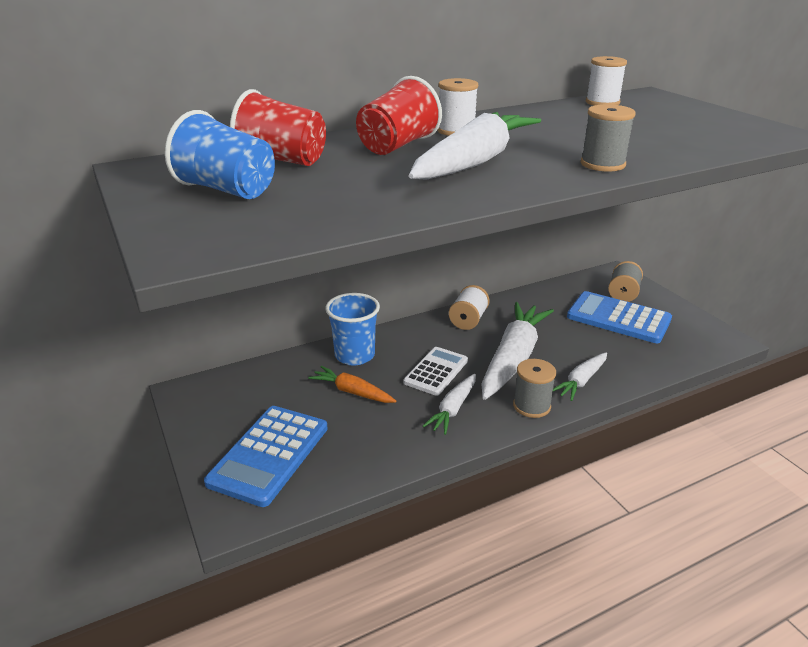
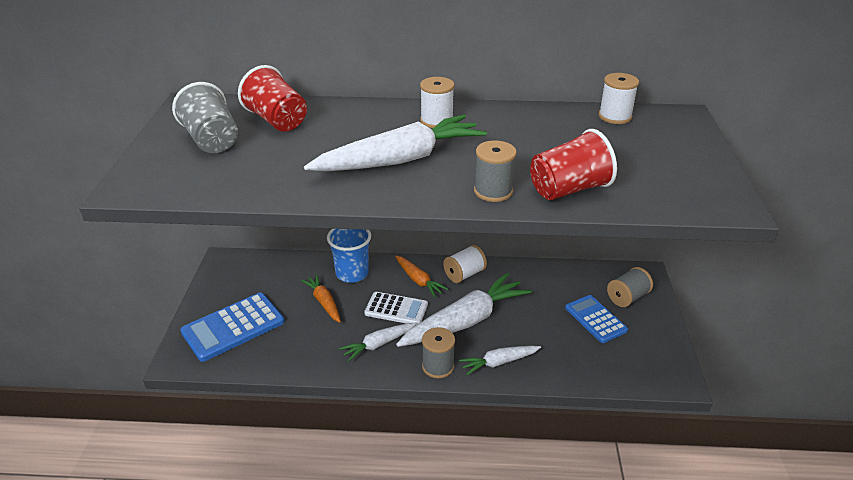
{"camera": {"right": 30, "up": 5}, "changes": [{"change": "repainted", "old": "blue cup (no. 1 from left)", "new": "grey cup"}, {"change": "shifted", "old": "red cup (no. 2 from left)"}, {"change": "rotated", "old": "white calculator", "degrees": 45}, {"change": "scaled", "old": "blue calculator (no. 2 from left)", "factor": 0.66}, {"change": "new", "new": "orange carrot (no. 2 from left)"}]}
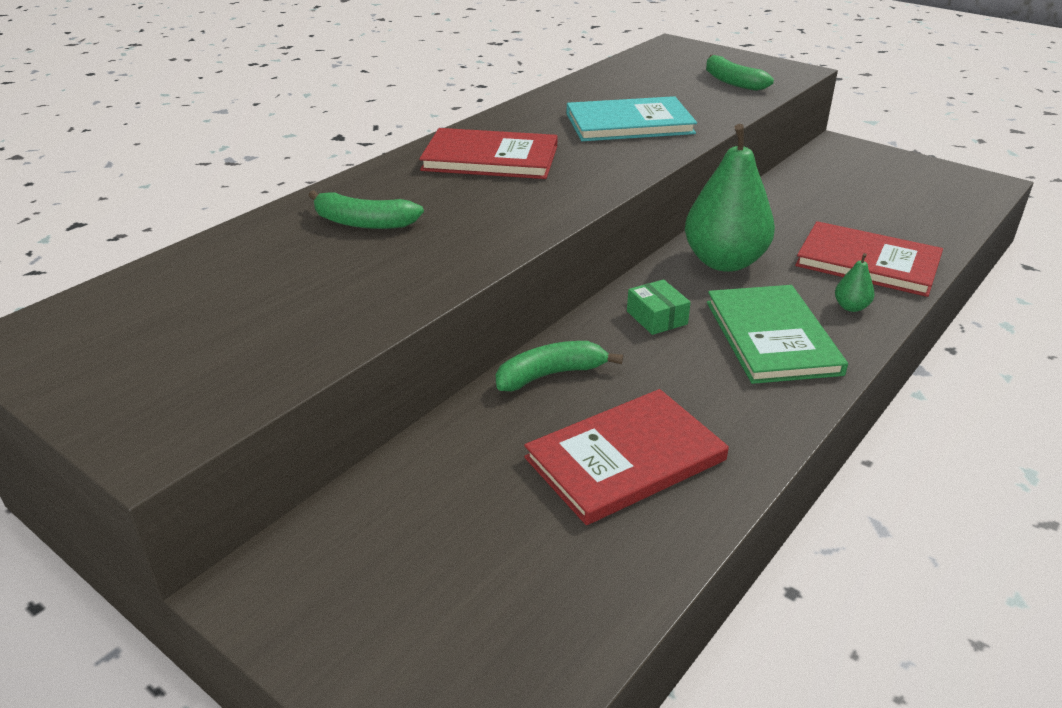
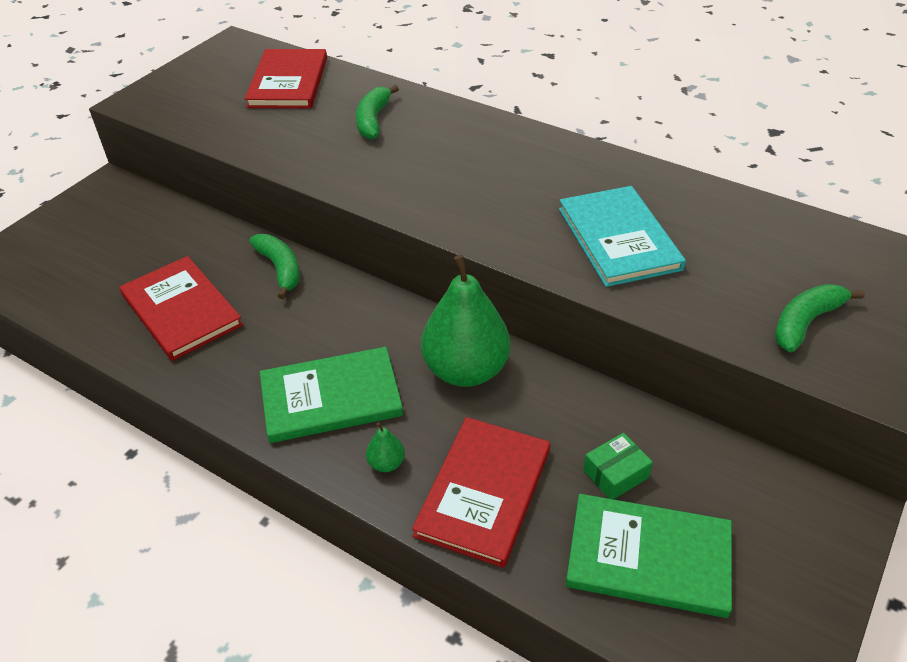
{"camera": {"right": 85, "up": 10}, "changes": [{"change": "shifted", "old": "red book (no. 1 from left in the first image)", "new": "red book (no. 2 from left)"}, {"change": "shifted", "old": "green box"}, {"change": "new", "new": "green book (no. 2 from left)"}]}
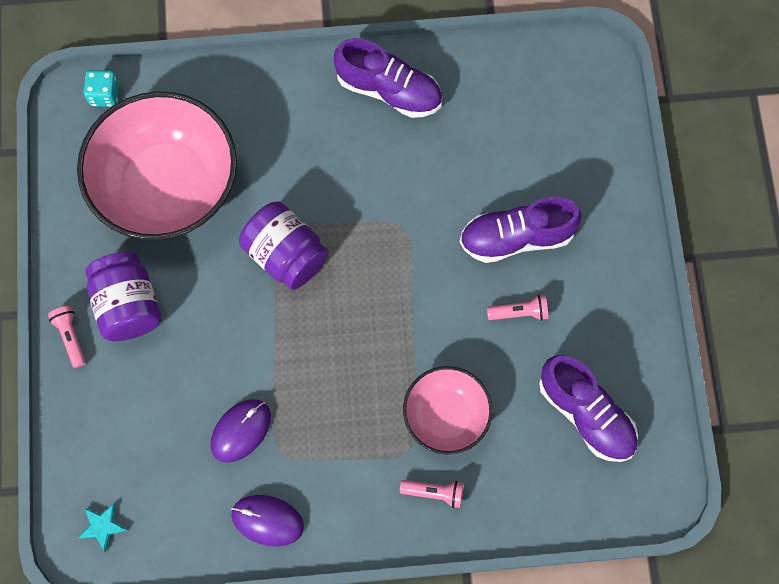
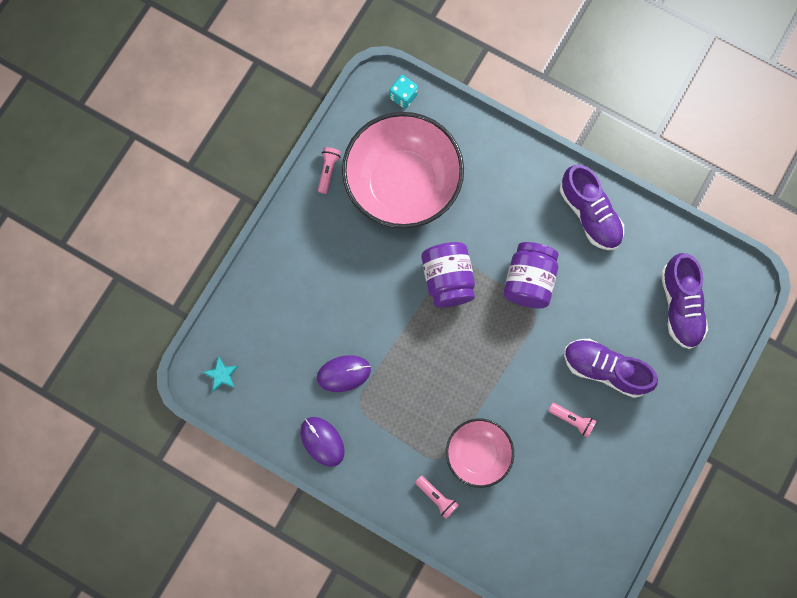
{"camera": {"right": 35, "up": 5}, "changes": [{"change": "shifted", "old": "pink flashlight (no. 1 from left)"}, {"change": "shifted", "old": "purple jar (no. 1 from left in the first image)", "new": "purple jar (no. 2 from left)"}, {"change": "shifted", "old": "purple shoe (no. 3 from left)"}]}
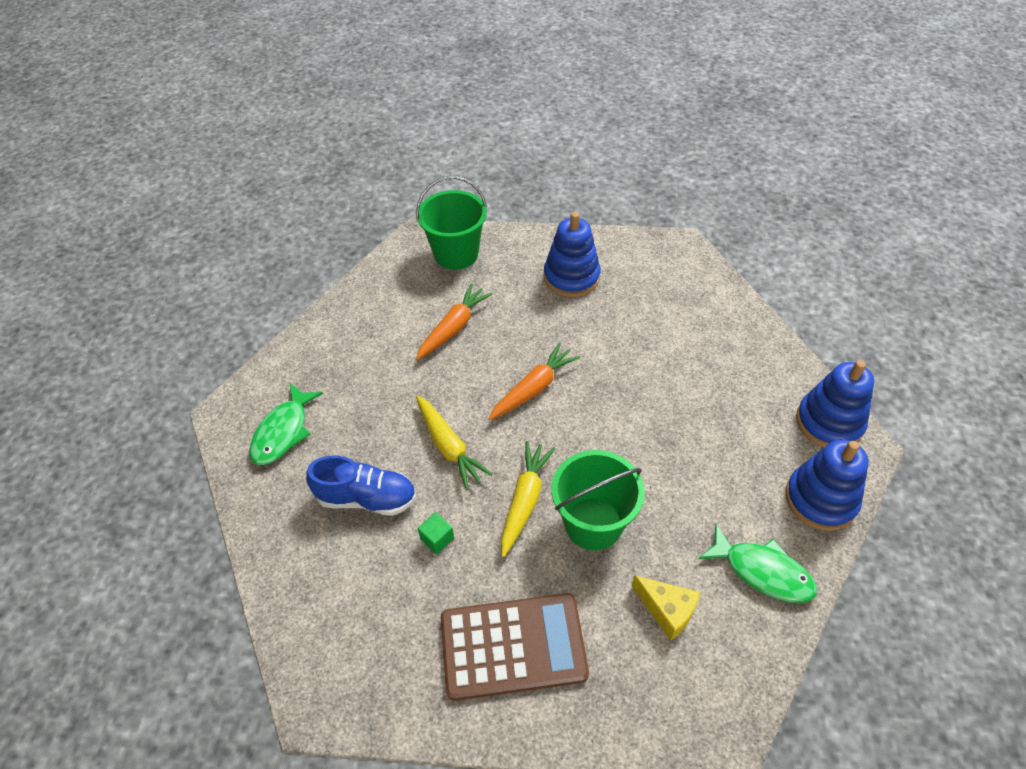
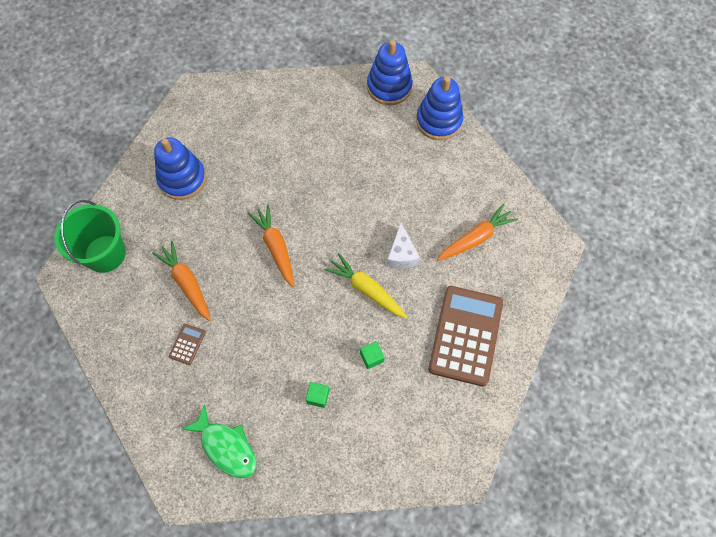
{"camera": {"right": -70, "up": 15}, "changes": [{"change": "swapped", "old": "blue shoe", "new": "green cube (no. 1 from left)"}, {"change": "gone", "old": "yellow carrot (no. 1 from left)"}, {"change": "swapped", "old": "green bucket (no. 2 from left)", "new": "white cheese"}, {"change": "swapped", "old": "yellow cheese", "new": "orange carrot (no. 3 from left)"}, {"change": "gone", "old": "green fish (no. 2 from left)"}, {"change": "new", "new": "brown calculator (no. 1 from left)"}]}
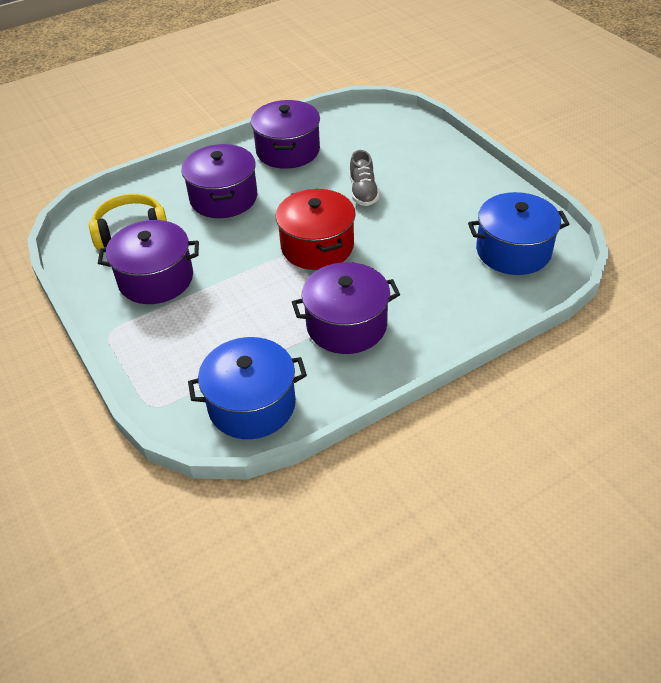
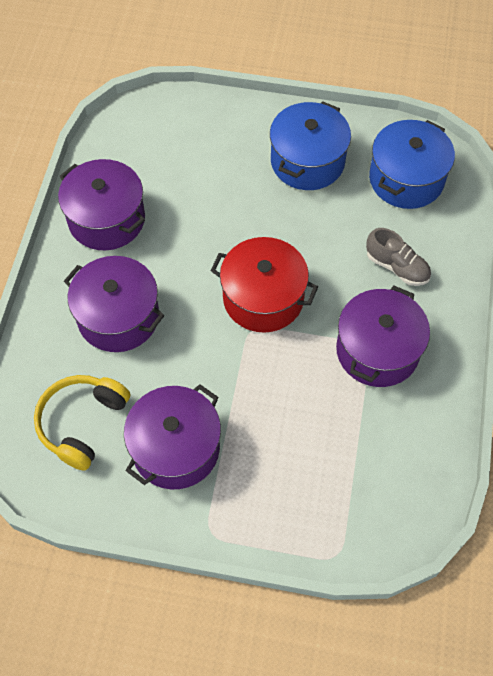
{"camera": {"right": -50, "up": 15}, "changes": [{"change": "shifted", "old": "blue pot (no. 1 from left)"}, {"change": "shifted", "old": "grey shoe"}]}
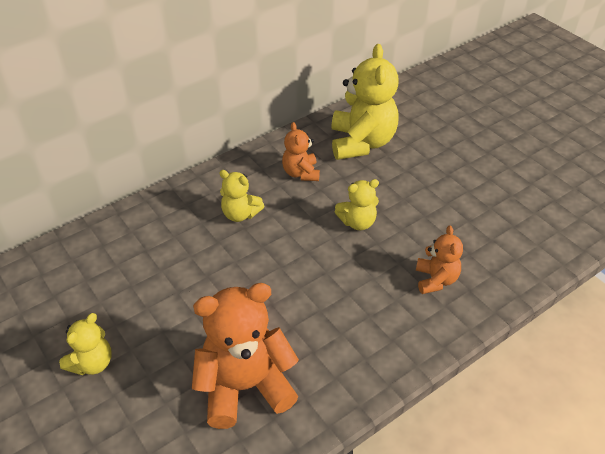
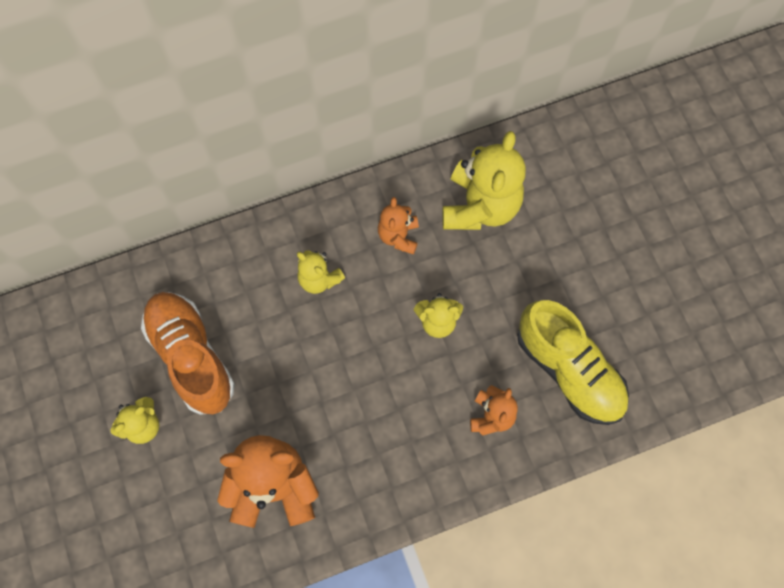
{"camera": {"right": 15, "up": 25}, "changes": [{"change": "new", "new": "orange shoe"}, {"change": "new", "new": "yellow shoe"}]}
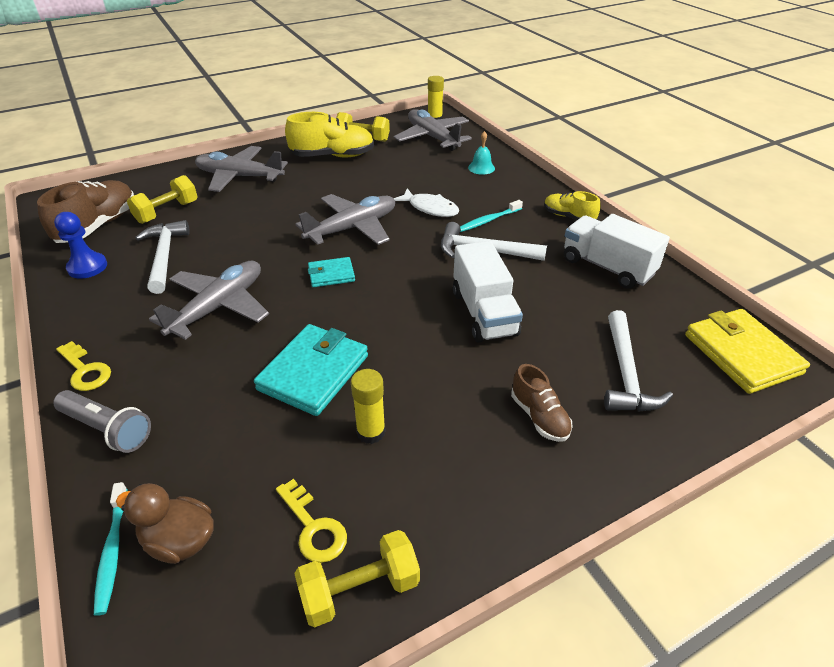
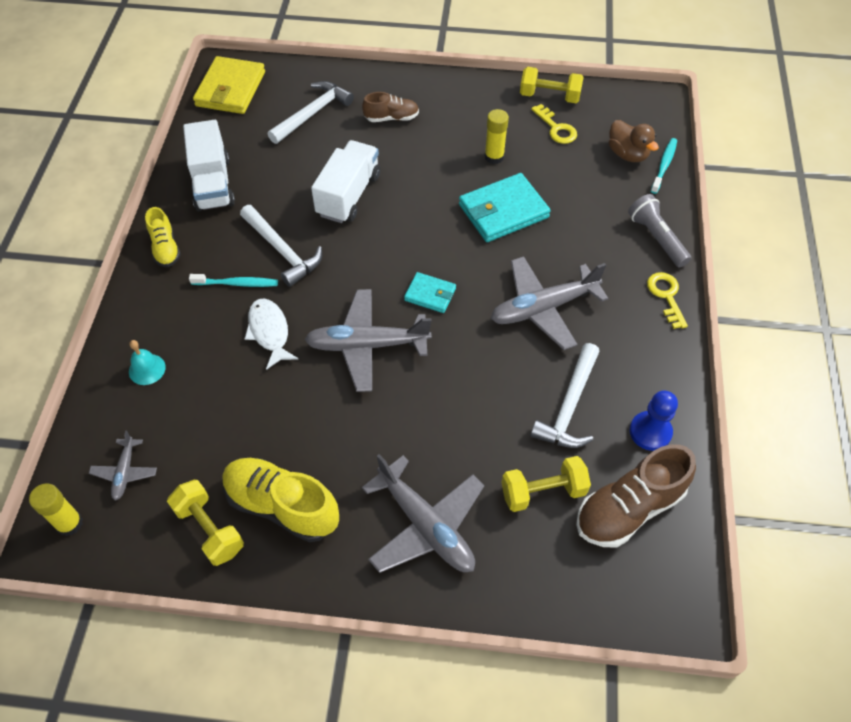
{"camera": {"right": -145, "up": 15}, "changes": [{"change": "rotated", "old": "yellow key (no. 2 from left in the first image)", "degrees": 150}, {"change": "scaled", "old": "grey plane (no. 4 from left in the first image)", "factor": 0.5}, {"change": "rotated", "old": "brown shoe (no. 2 from left in the first image)", "degrees": 75}]}
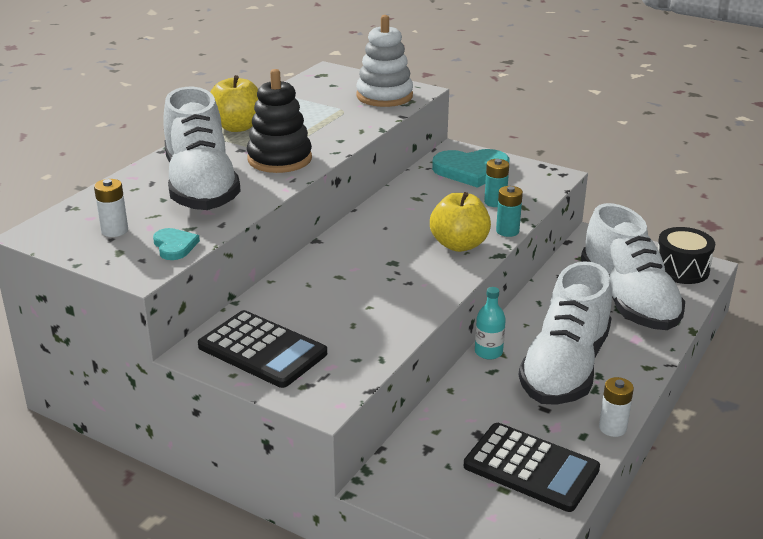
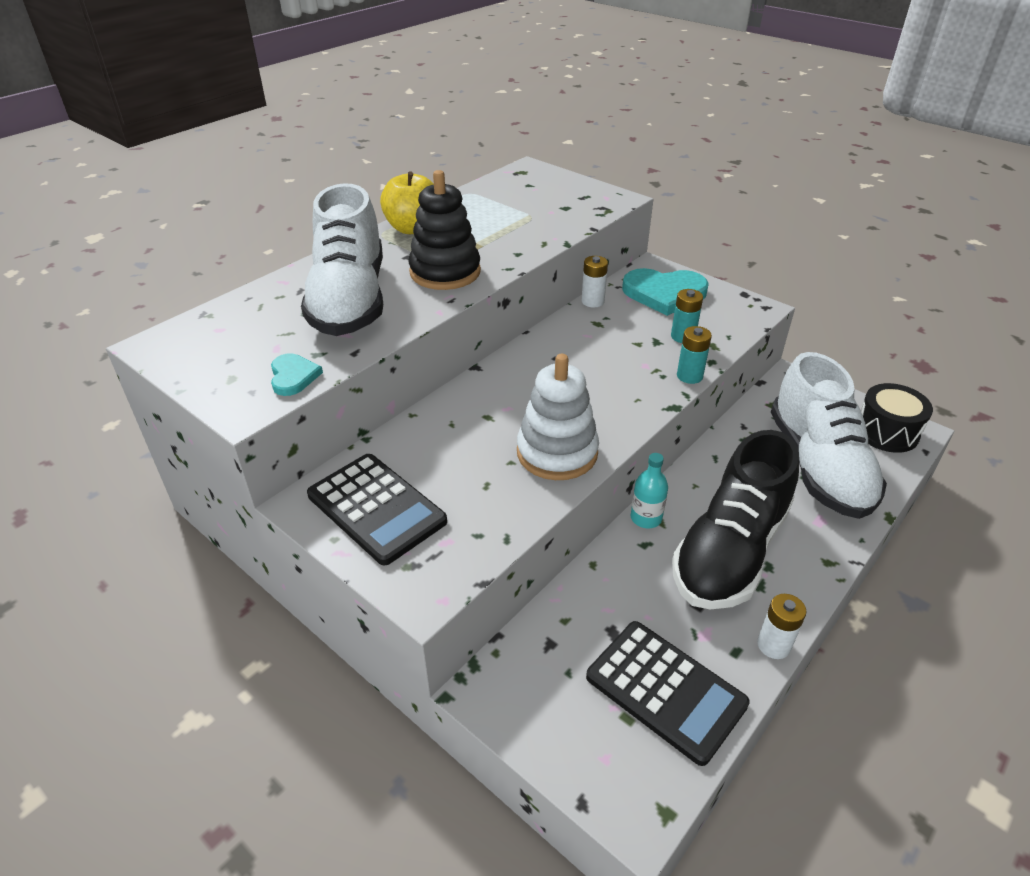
{"camera": {"right": 10, "up": 10}, "changes": [{"change": "shifted", "old": "white battery (no. 1 from left)"}, {"change": "shifted", "old": "white stacking toy"}, {"change": "gone", "old": "yellow apple (no. 2 from left)"}, {"change": "repainted", "old": "white shoe (no. 2 from left)", "new": "black shoe"}]}
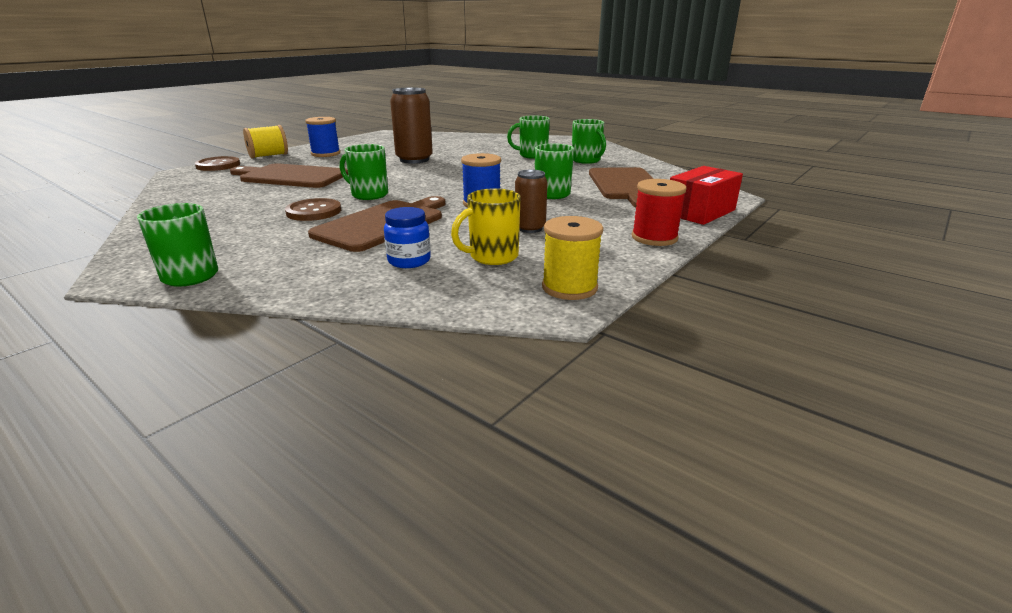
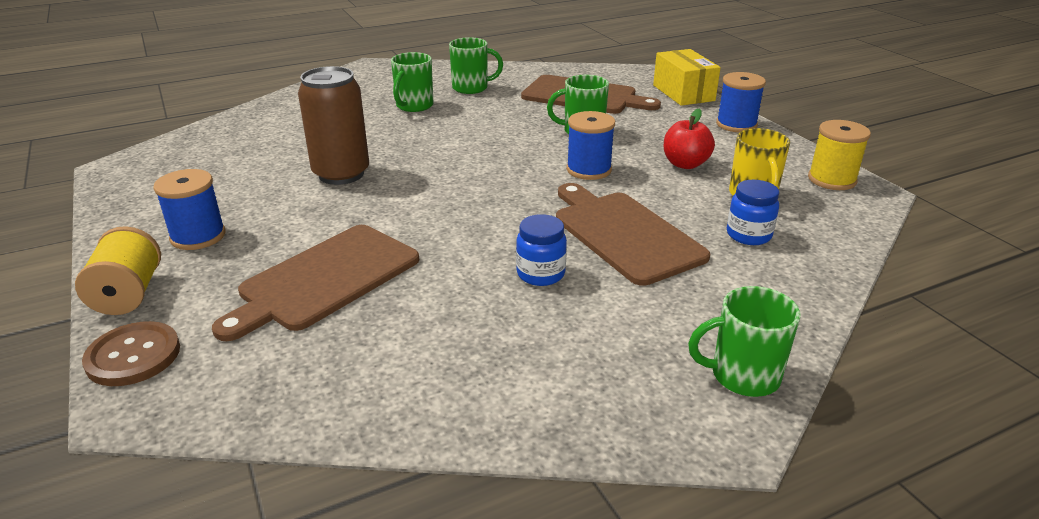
{"camera": {"right": -65, "up": 5}, "changes": [{"change": "swapped", "old": "brown button (no. 2 from left)", "new": "blue jar (no. 1 from left)"}, {"change": "gone", "old": "green mug (no. 2 from left)"}, {"change": "swapped", "old": "brown can (no. 2 from left)", "new": "red apple"}, {"change": "repainted", "old": "red spool", "new": "blue spool (no. 3 from left)"}, {"change": "repainted", "old": "red box", "new": "yellow box"}]}
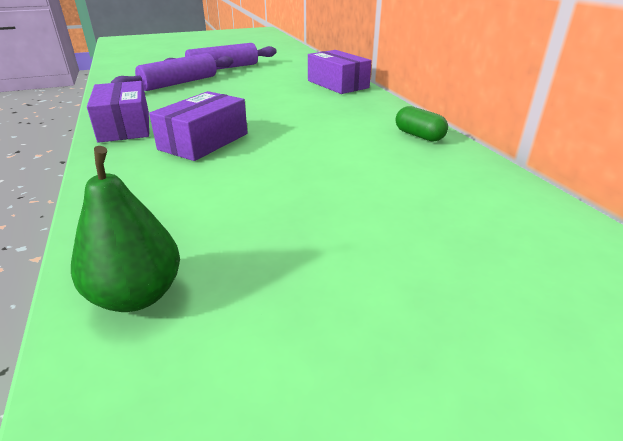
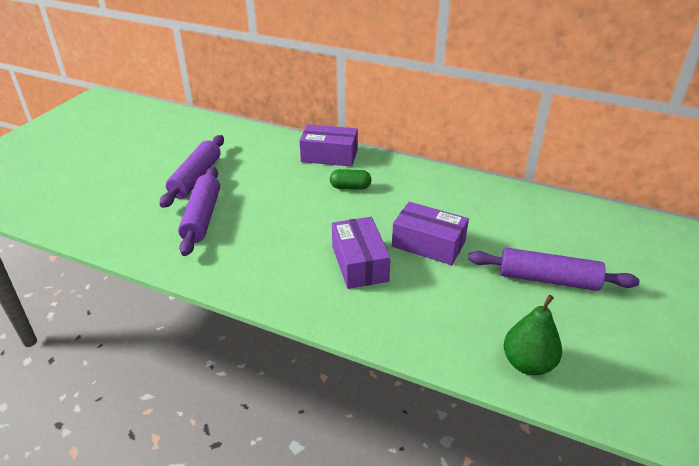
{"camera": {"right": -45, "up": 5}, "changes": [{"change": "shifted", "old": "purple box (no. 1 from left in the first image)", "new": "purple box (no. 3 from left)"}, {"change": "shifted", "old": "green capsule"}, {"change": "new", "new": "purple rolling pin (no. 3 from left)"}]}
